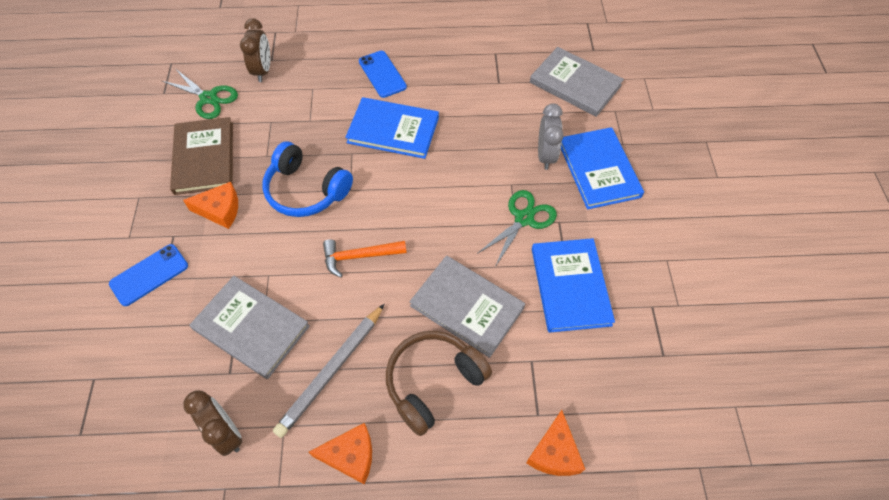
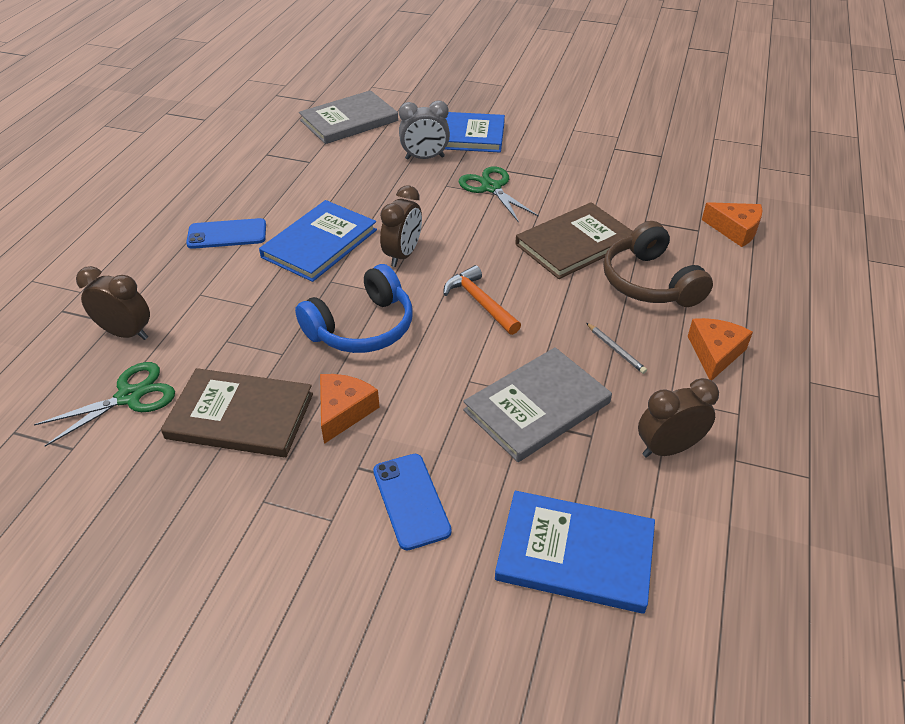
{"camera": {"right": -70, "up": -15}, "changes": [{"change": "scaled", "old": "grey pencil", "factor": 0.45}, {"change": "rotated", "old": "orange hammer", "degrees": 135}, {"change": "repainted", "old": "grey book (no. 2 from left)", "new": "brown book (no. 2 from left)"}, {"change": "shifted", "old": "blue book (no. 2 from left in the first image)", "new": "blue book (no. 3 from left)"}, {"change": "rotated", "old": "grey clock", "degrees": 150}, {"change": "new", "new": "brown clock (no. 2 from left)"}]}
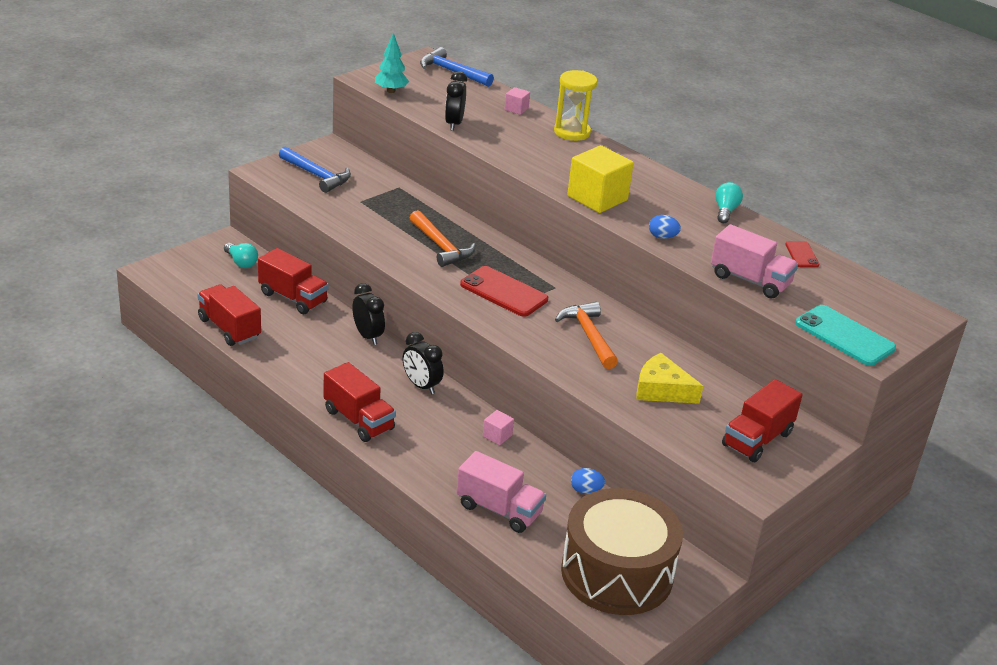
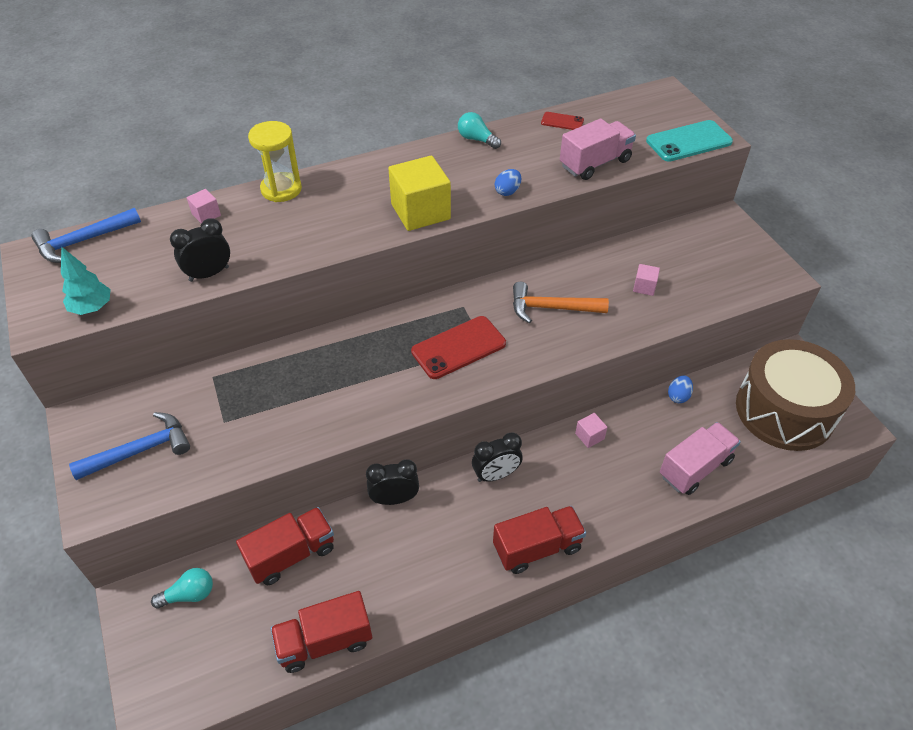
{"camera": {"right": -65, "up": 15}, "changes": [{"change": "gone", "old": "orange hammer (no. 1 from left)"}, {"change": "rotated", "old": "black clock (no. 3 from left in the first image)", "degrees": 120}, {"change": "swapped", "old": "yellow cheese", "new": "pink cube (no. 3 from left)"}, {"change": "gone", "old": "red truck (no. 4 from left)"}]}
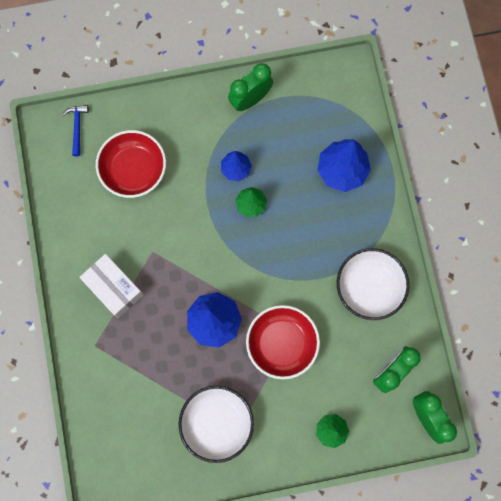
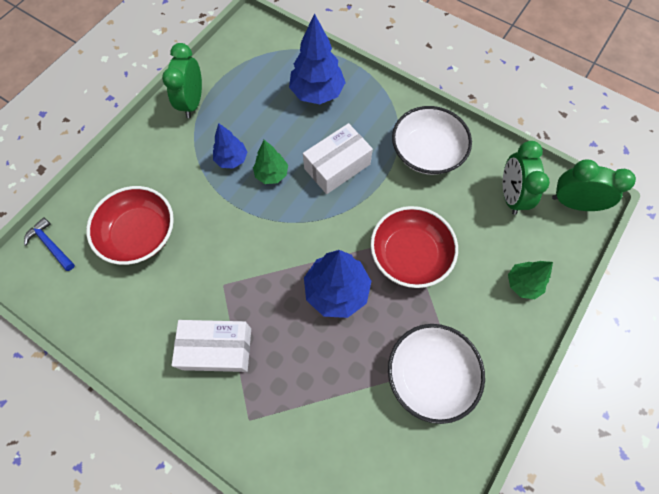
{"camera": {"right": -45, "up": -10}, "changes": [{"change": "new", "new": "white box (no. 2 from left)"}]}
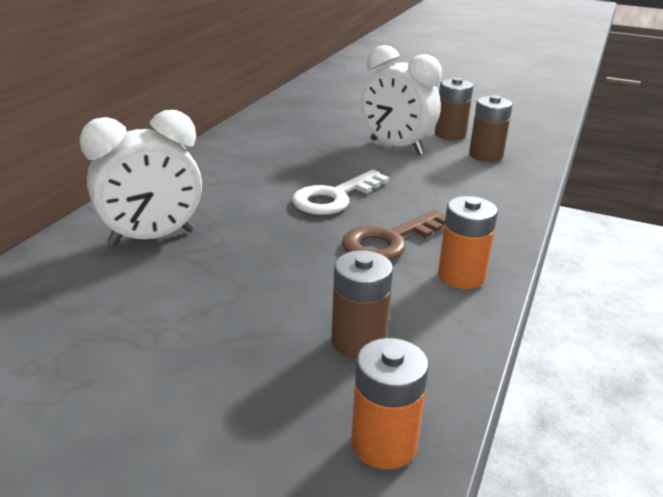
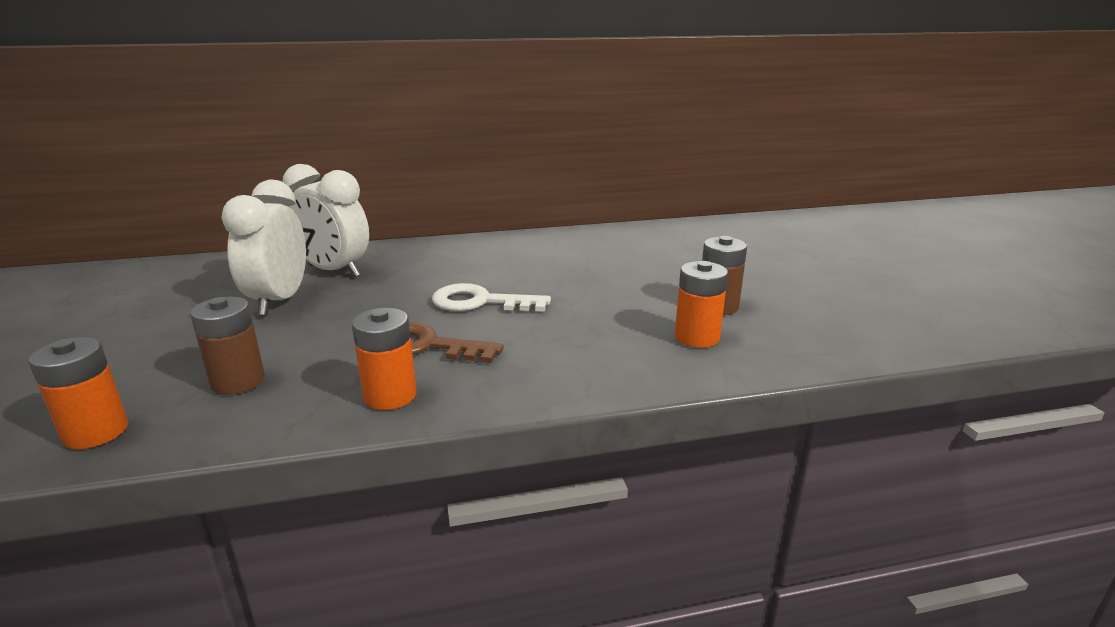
{"camera": {"right": 55, "up": -5}, "changes": [{"change": "shifted", "old": "white clock (no. 2 from left in the first image)", "new": "white clock (no. 1 from left)"}, {"change": "repainted", "old": "brown battery (no. 3 from left)", "new": "orange battery (no. 3 from left)"}]}
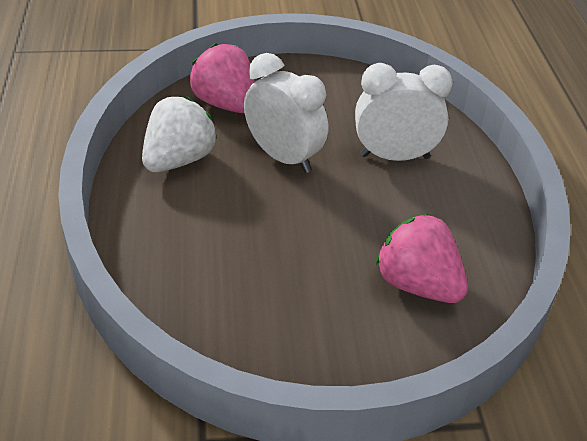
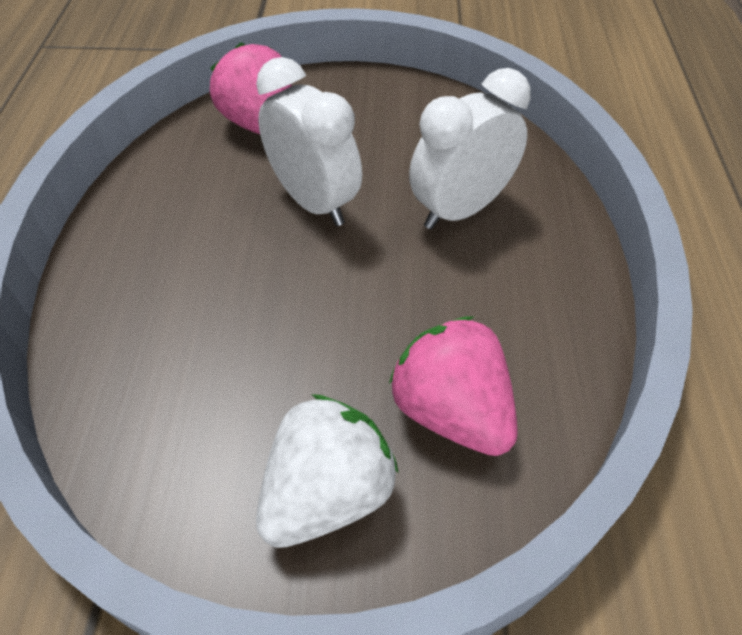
{"camera": {"right": 10, "up": 10}, "changes": [{"change": "shifted", "old": "white strawberry"}, {"change": "rotated", "old": "white clock (no. 2 from left)", "degrees": -45}]}
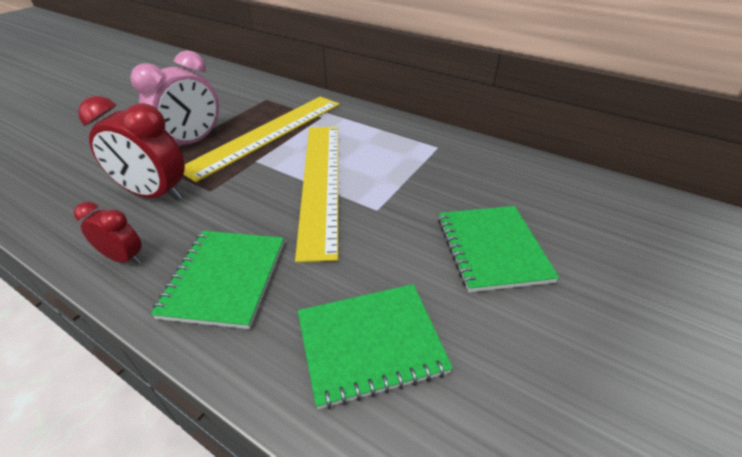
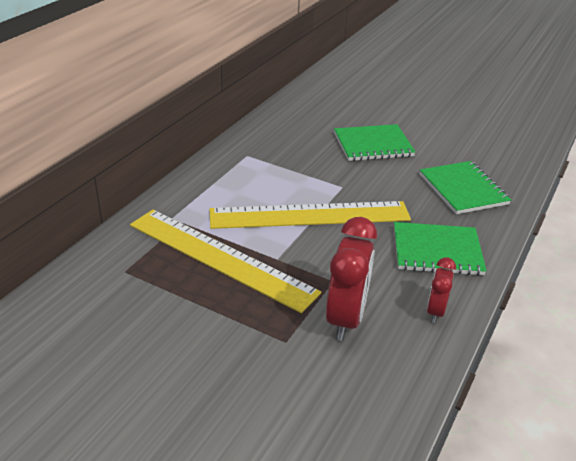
{"camera": {"right": -95, "up": -5}, "changes": [{"change": "gone", "old": "pink clock"}]}
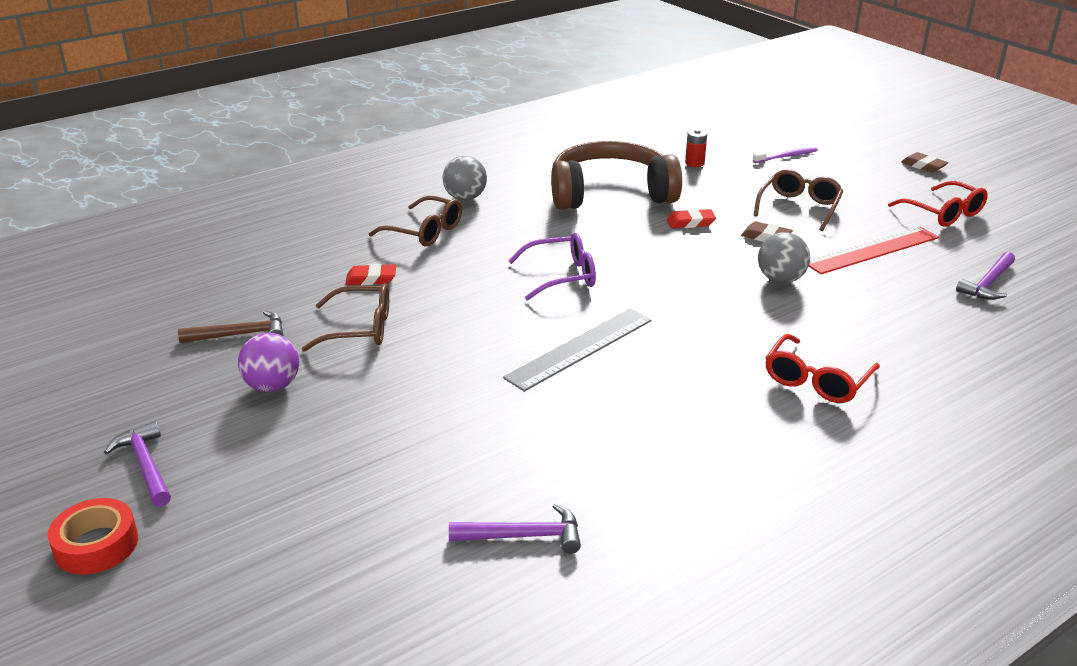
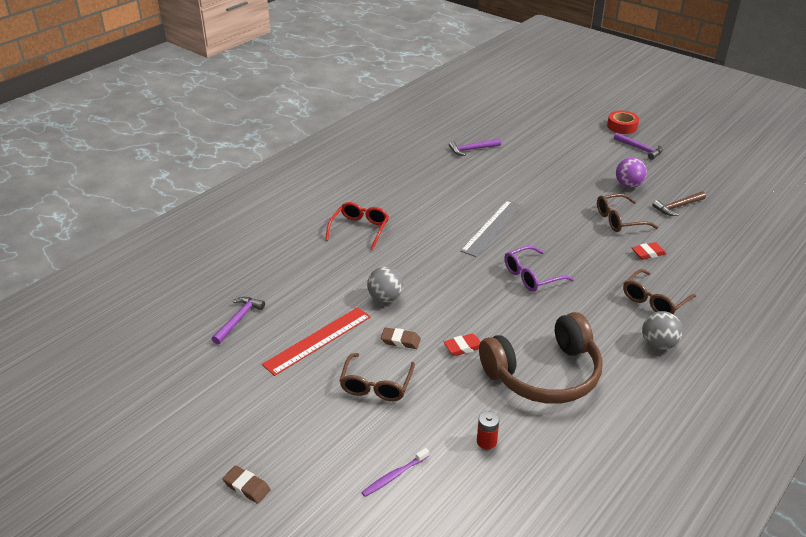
{"camera": {"right": 165, "up": 5}, "changes": [{"change": "rotated", "old": "brown glasses (no. 2 from left in the first image)", "degrees": -60}, {"change": "gone", "old": "red glasses (no. 2 from left)"}]}
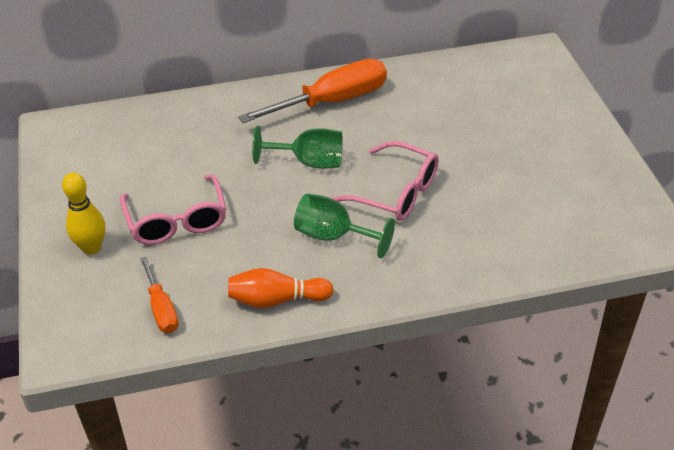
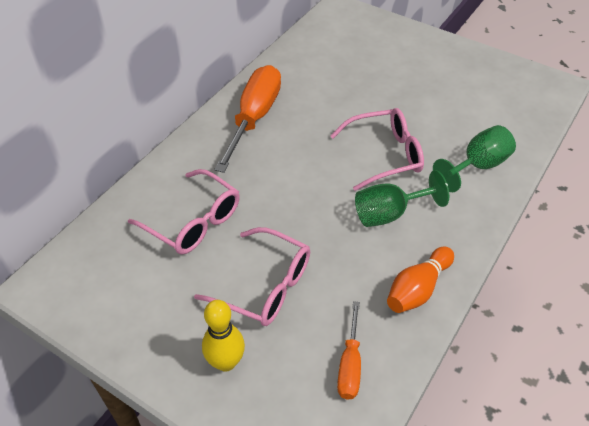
{"camera": {"right": -45, "up": 5}, "changes": [{"change": "rotated", "old": "orange screwdriver (no. 1 from left in the first image)", "degrees": 75}, {"change": "shifted", "old": "green goblet (no. 1 from left in the first image)", "new": "green goblet (no. 2 from left)"}, {"change": "new", "new": "pink glasses (no. 1 from left)"}]}
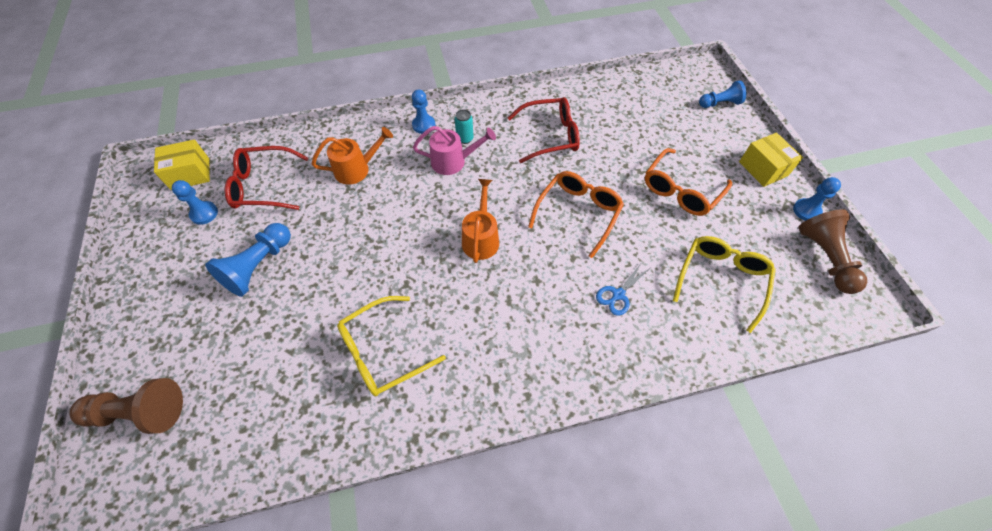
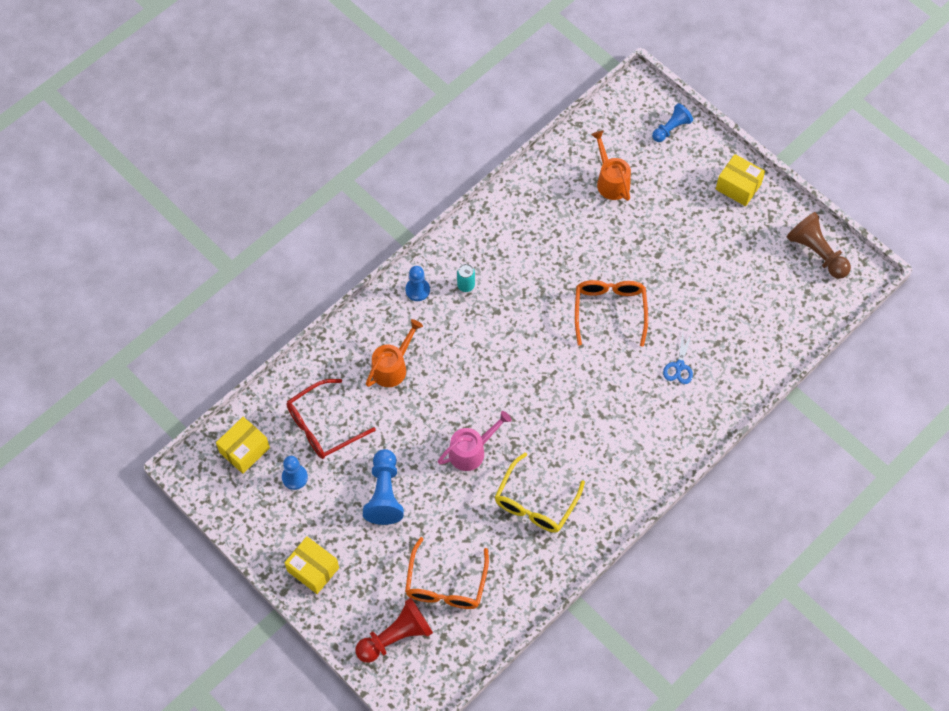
{"camera": {"right": -30, "up": 5}, "changes": [{"change": "repainted", "old": "brown pawn (no. 1 from left)", "new": "red pawn"}, {"change": "shifted", "old": "pink watering can"}, {"change": "shifted", "old": "orange watering can (no. 2 from left)"}, {"change": "gone", "old": "red glasses (no. 2 from left)"}, {"change": "shifted", "old": "orange glasses (no. 2 from left in the first image)", "new": "orange glasses (no. 1 from left)"}, {"change": "gone", "old": "yellow glasses (no. 2 from left)"}, {"change": "gone", "old": "blue pawn (no. 5 from left)"}, {"change": "new", "new": "yellow box (no. 2 from left)"}]}
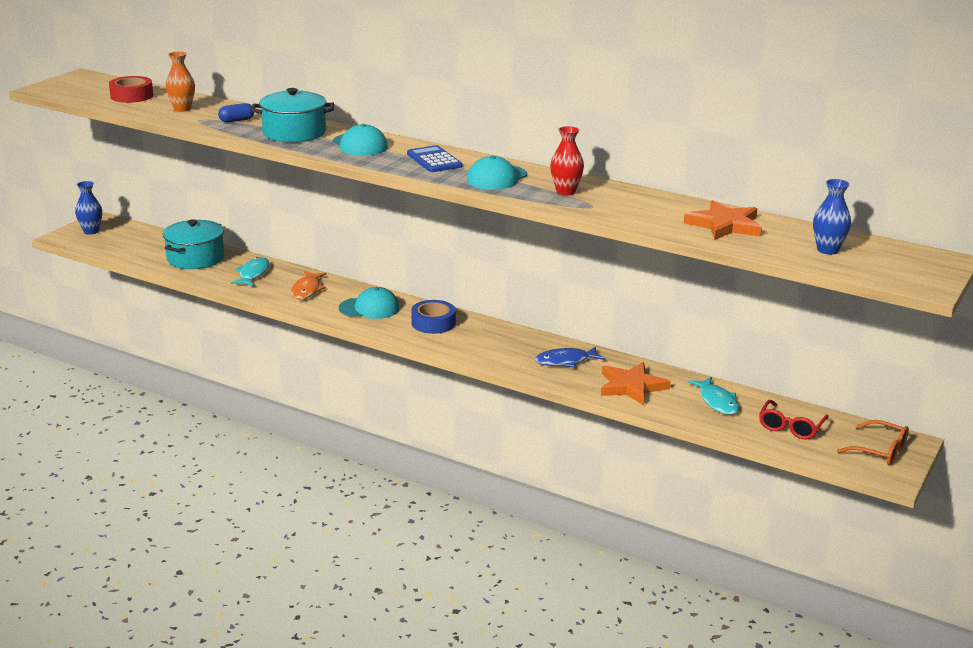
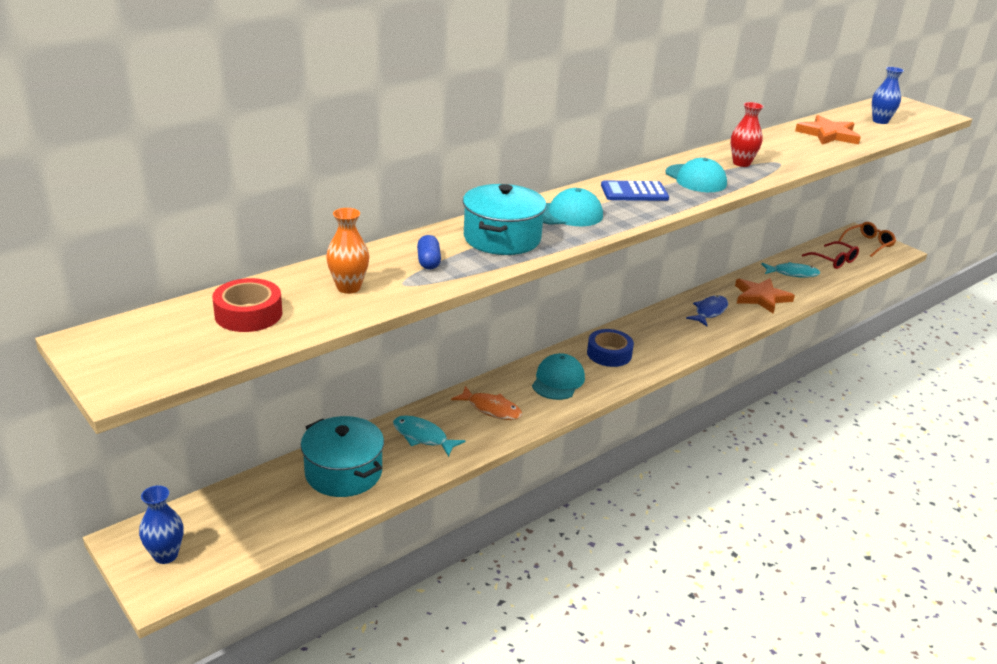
{"camera": {"right": -70, "up": 5}, "changes": [{"change": "rotated", "old": "blue fish", "degrees": -150}]}
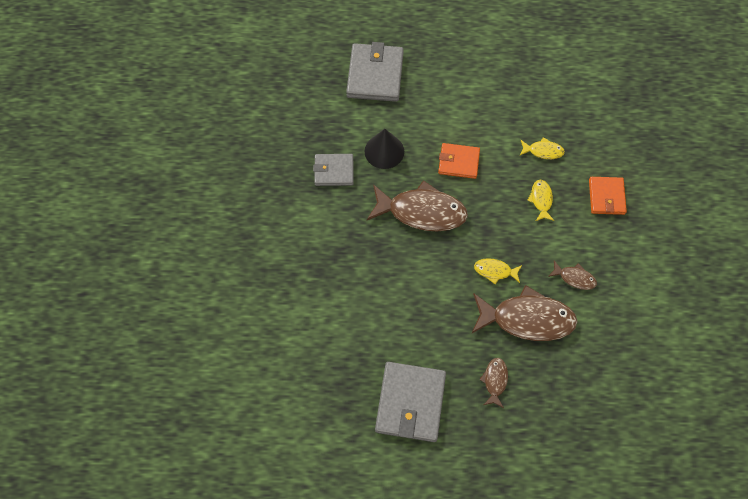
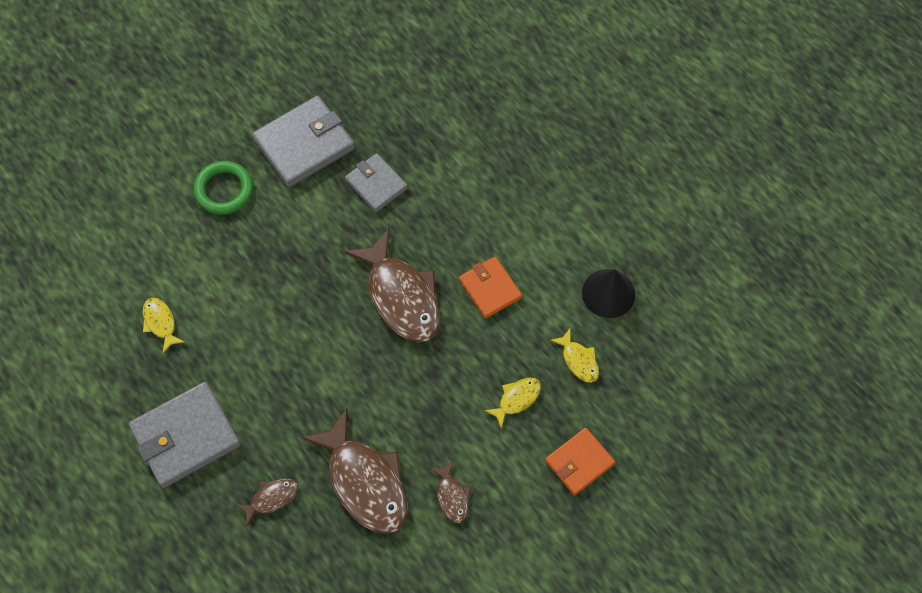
{"camera": {"right": 50, "up": 0}, "changes": [{"change": "shifted", "old": "grey wallet (no. 2 from left)"}, {"change": "shifted", "old": "black cone"}, {"change": "shifted", "old": "yellow fish (no. 1 from left)"}, {"change": "new", "new": "green ring"}]}
